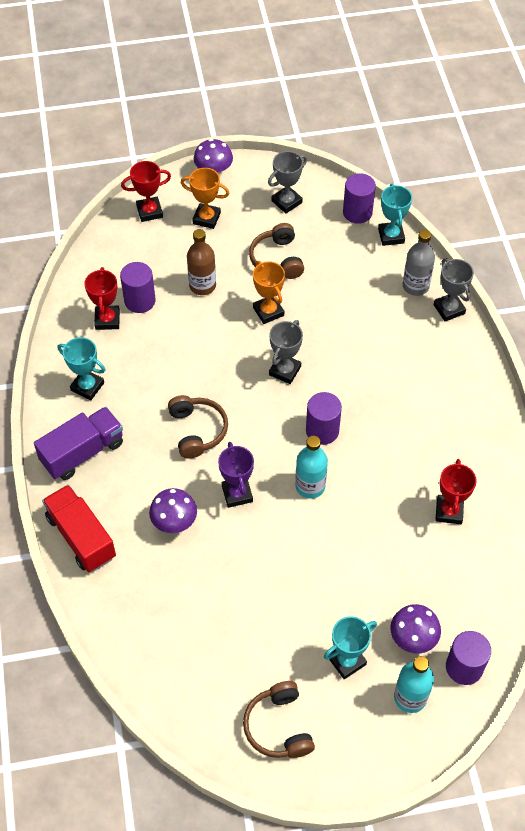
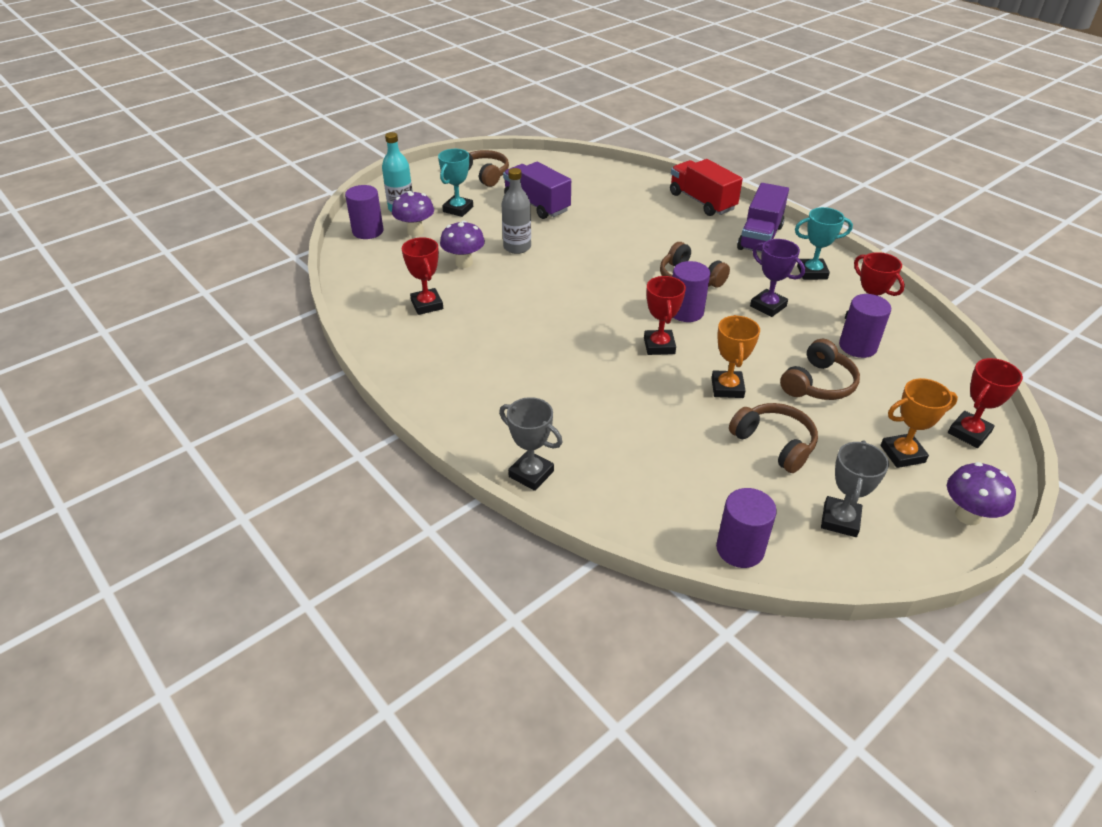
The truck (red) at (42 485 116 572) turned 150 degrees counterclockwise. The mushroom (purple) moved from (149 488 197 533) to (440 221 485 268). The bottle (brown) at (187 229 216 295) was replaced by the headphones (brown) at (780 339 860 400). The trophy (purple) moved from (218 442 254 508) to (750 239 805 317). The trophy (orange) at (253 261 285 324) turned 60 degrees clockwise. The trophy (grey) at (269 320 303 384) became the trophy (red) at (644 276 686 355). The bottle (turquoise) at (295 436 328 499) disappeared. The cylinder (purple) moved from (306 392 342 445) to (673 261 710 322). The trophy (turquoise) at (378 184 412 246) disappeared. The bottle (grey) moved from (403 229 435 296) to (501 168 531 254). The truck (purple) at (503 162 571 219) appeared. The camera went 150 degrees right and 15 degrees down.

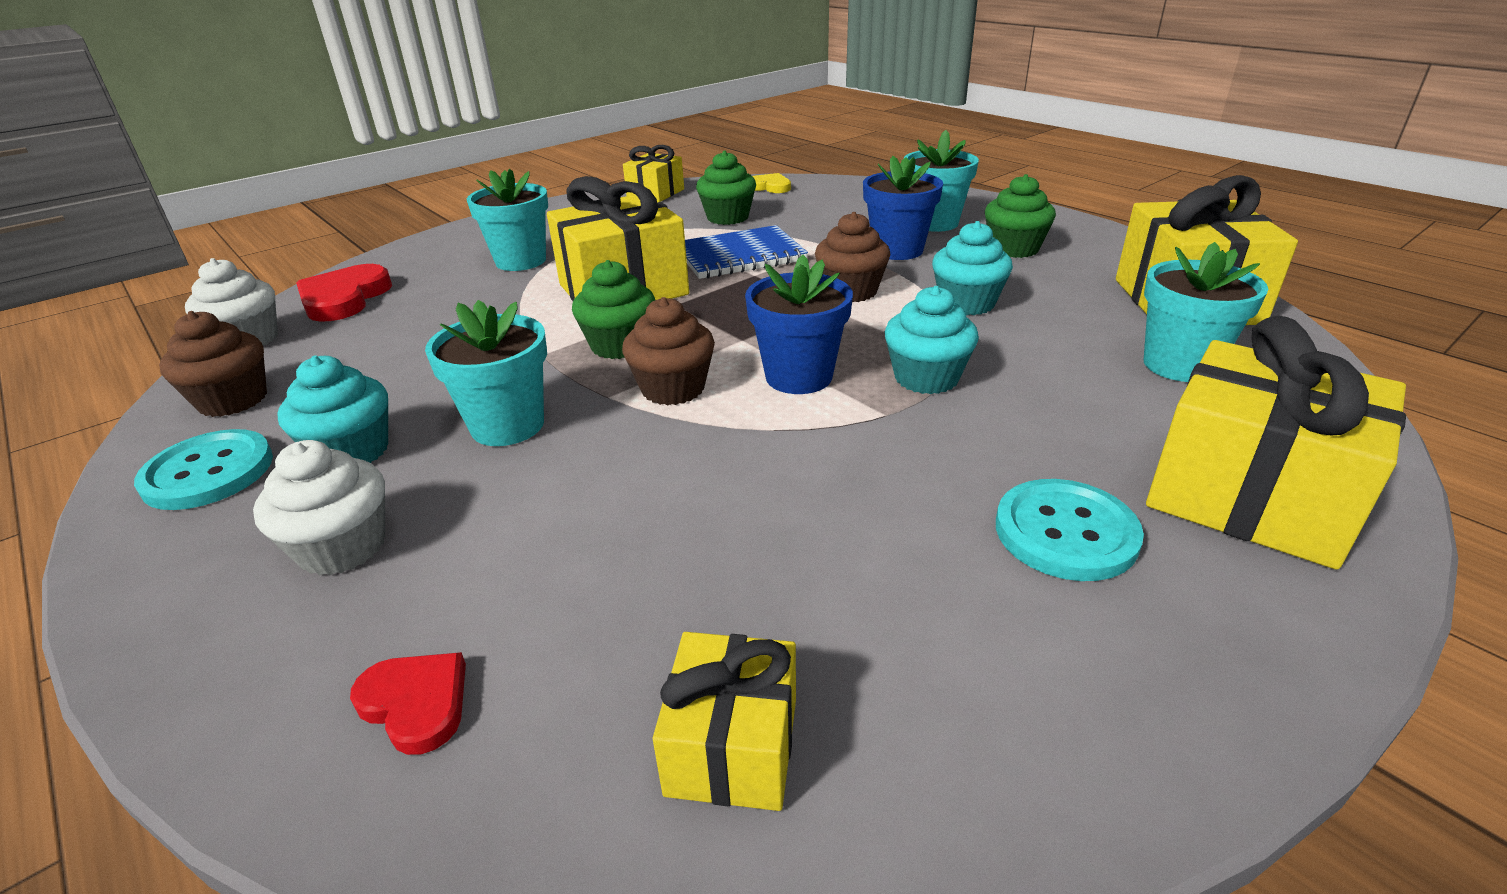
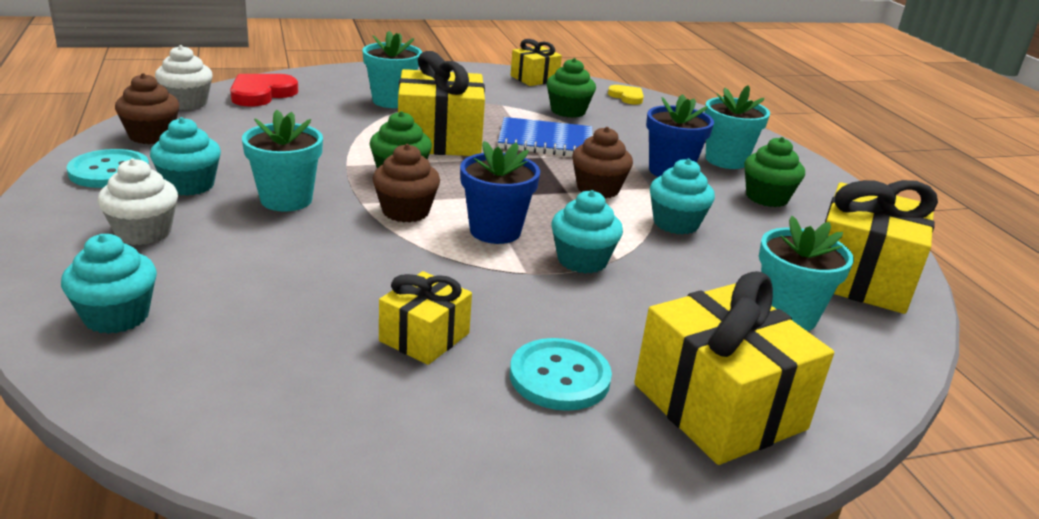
The heart (red) at (350 652 466 755) was replaced by the cupcake (turquoise) at (61 234 157 334). The gift (yellow) moved from (653 632 796 811) to (379 271 472 365). The camera went 20 degrees right and 5 degrees down.

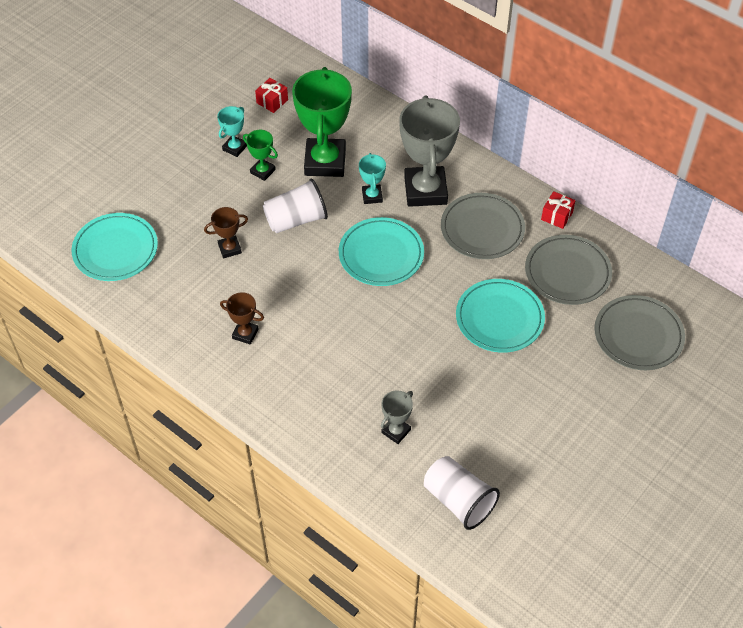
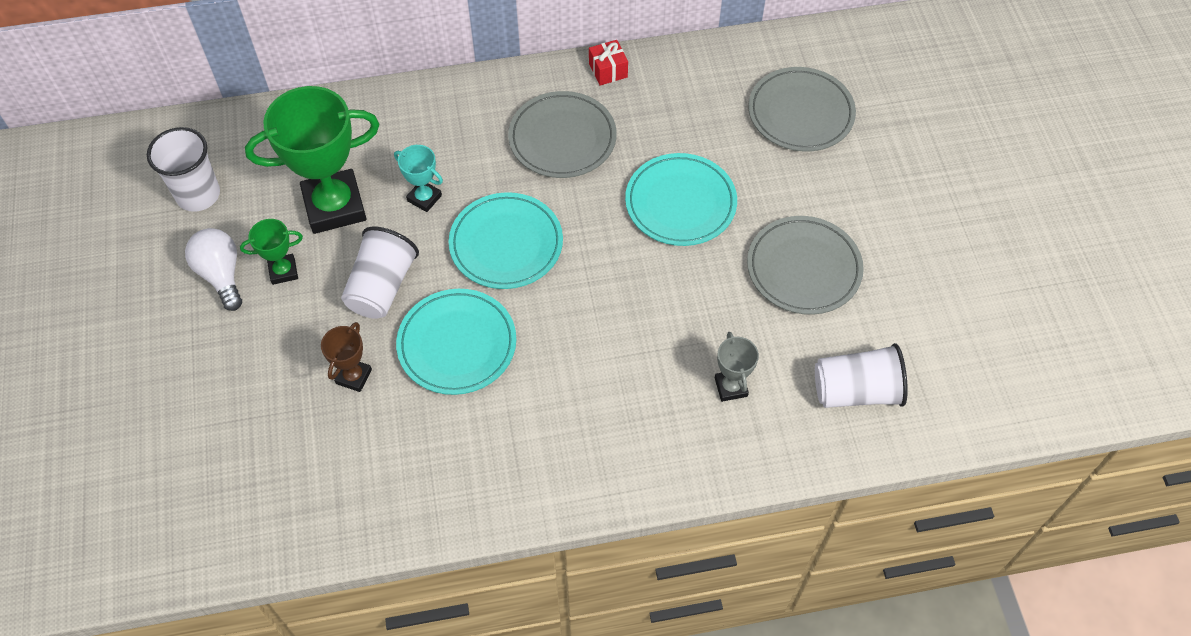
The plate (turquoise) moved from (71 213 158 281) to (396 289 516 395). The trophy (turquoise) at (217 106 247 157) was replaced by the light bulb (white) at (185 228 242 311). The trophy (brown) at (220 292 264 345) disappeared. The gift (red) at (255 78 288 113) was replaced by the cup (white) at (147 127 220 212). The trophy (green) at (292 67 352 177) turned 60 degrees counterclockwise. The trophy (grey) at (399 95 460 207) disappeared. The plate (grey) moved from (525 235 612 305) to (747 216 864 315). The camera went 50 degrees left and 5 degrees up.

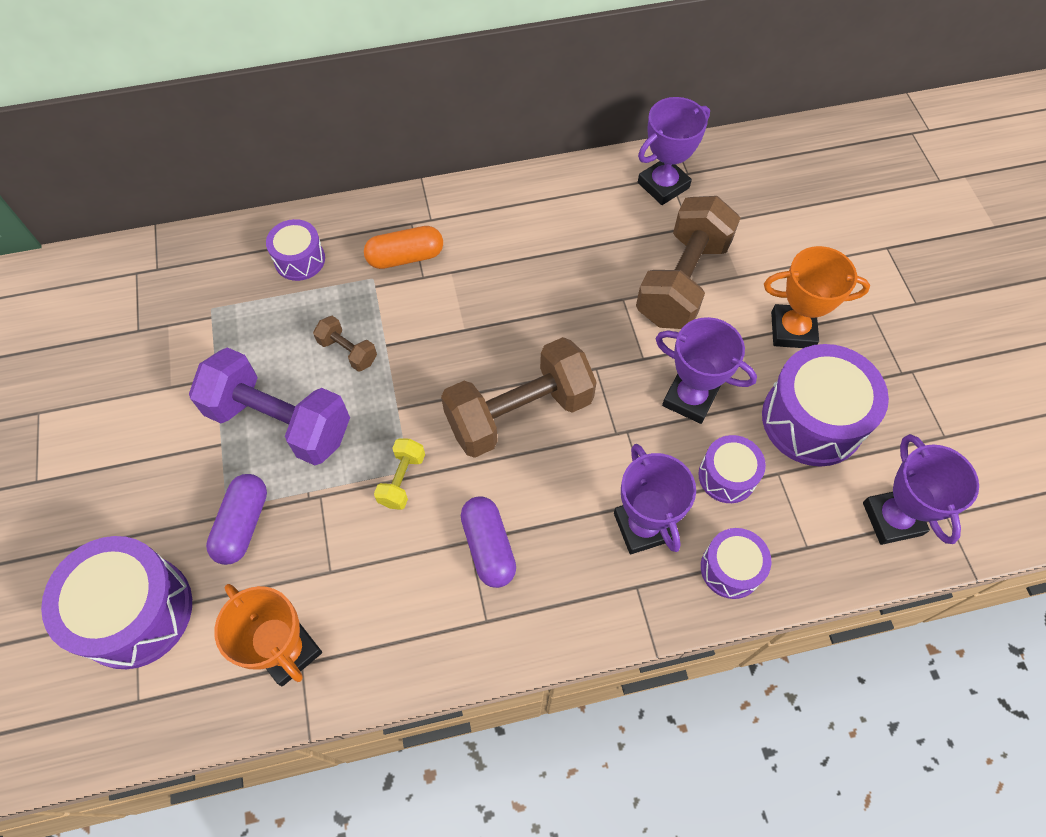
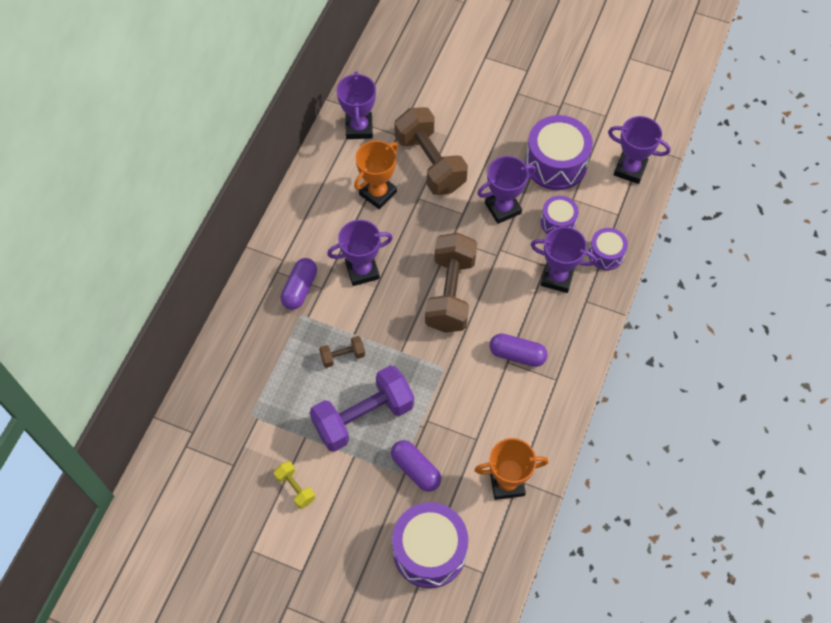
The drum (purple) at (266 219 325 281) disappeared. The capsule (orange) at (364 226 443 269) became the capsule (purple) at (281 258 317 310). The dumbbell (yellow) moved from (374 438 425 510) to (274 461 315 509). The trophy (orange) moved from (764 246 870 348) to (354 140 398 209). The trophy (purple) at (327 220 393 286) appeared. The camera went 55 degrees left and 0 degrees up.

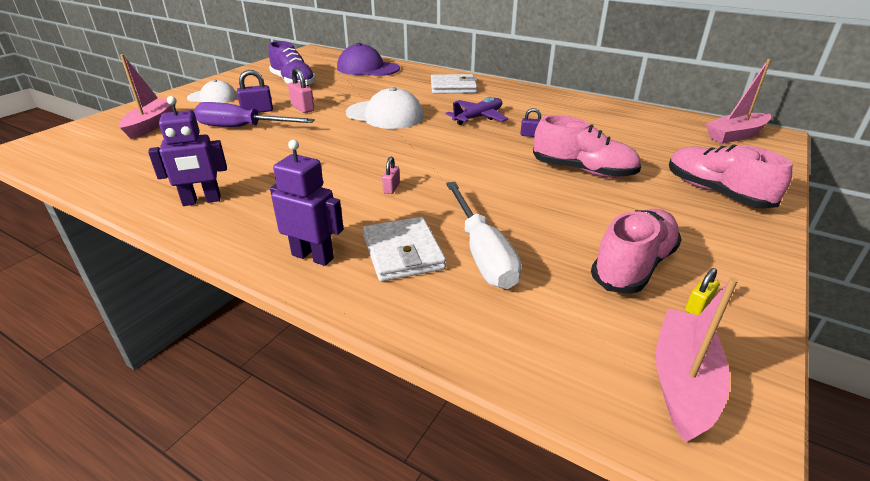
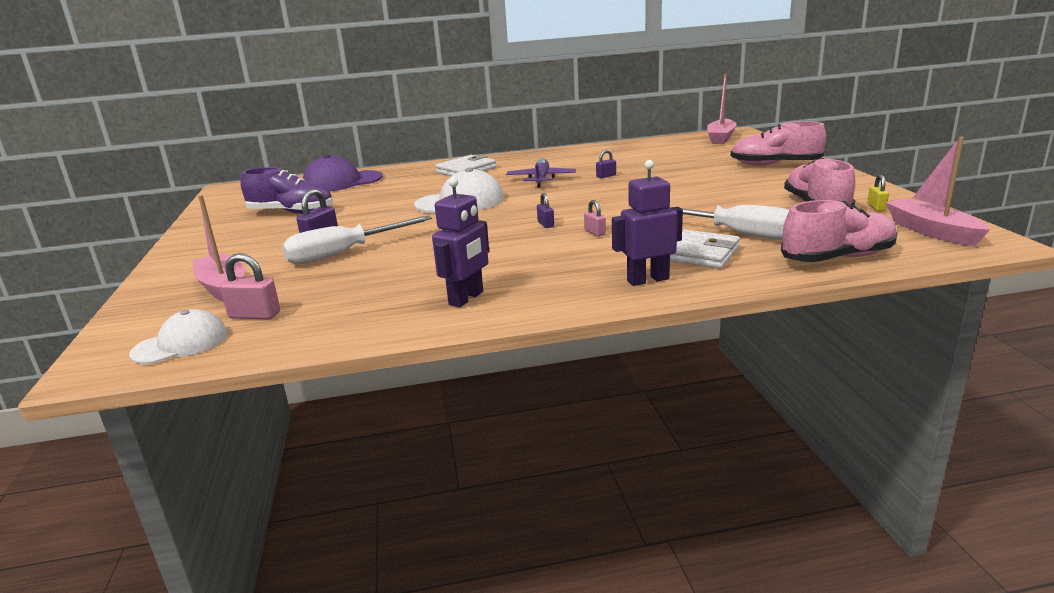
The cap (white) moved from (187 80 237 103) to (129 309 228 364). The screwdriver (purple) at (194 102 315 127) became the screwdriver (white) at (282 216 432 264). The padlock (pink) moved from (288 67 315 113) to (220 253 280 319). The shoe (pink) moved from (533 115 641 178) to (781 200 898 262). The padlock (purple) at (537 193 554 228) appeared. The camera went 40 degrees left and 10 degrees down.

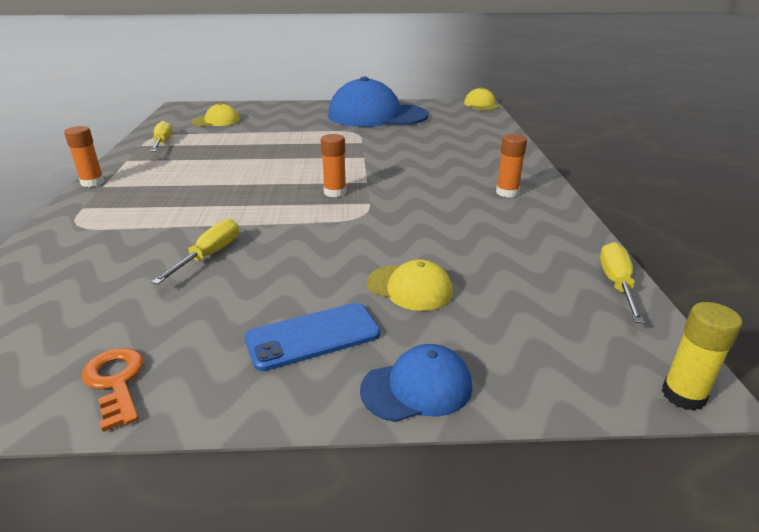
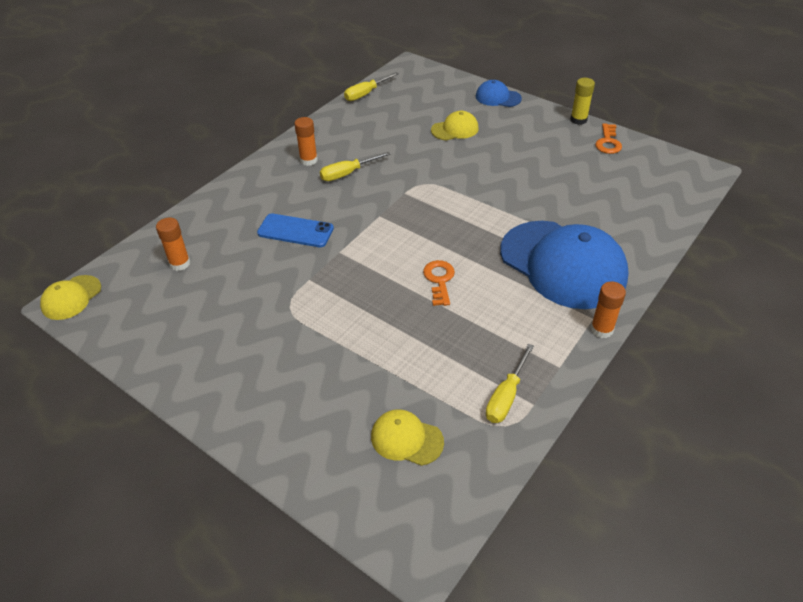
The screwdriver (yellow) moved from (151 219 239 284) to (320 152 391 181). The phone (blue) moved from (245 303 380 371) to (257 213 334 247). The glue stick (orange) moved from (321 134 346 197) to (156 217 191 271). The cap (blue) moved from (328 76 429 127) to (500 221 629 309). The cap (yellow) at (367 259 453 311) turned 90 degrees clockwise. The glue stick (yellow) moved from (662 302 742 411) to (570 78 595 125). The key (orange) at (423 260 455 306) appeared. The camera went 140 degrees left and 15 degrees up.

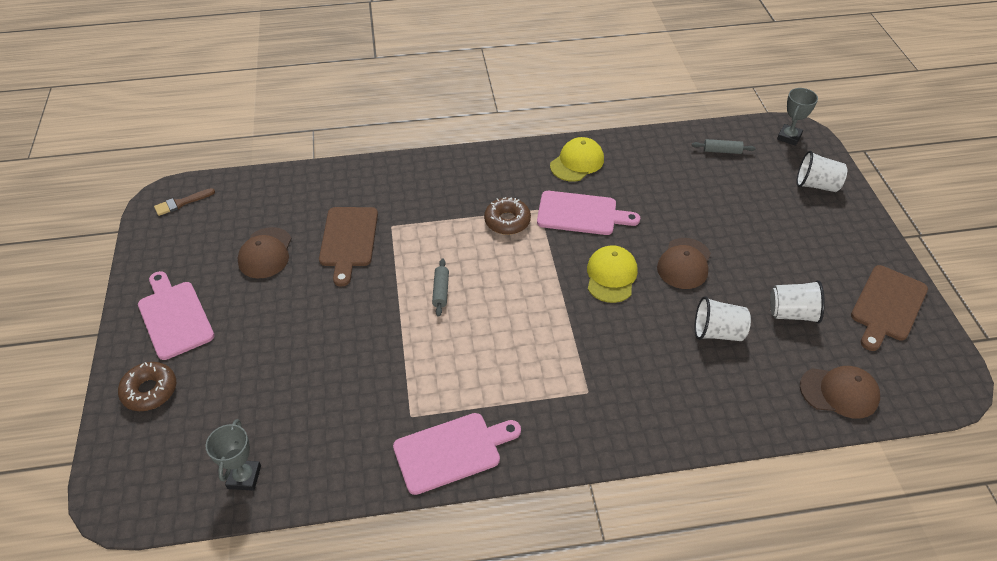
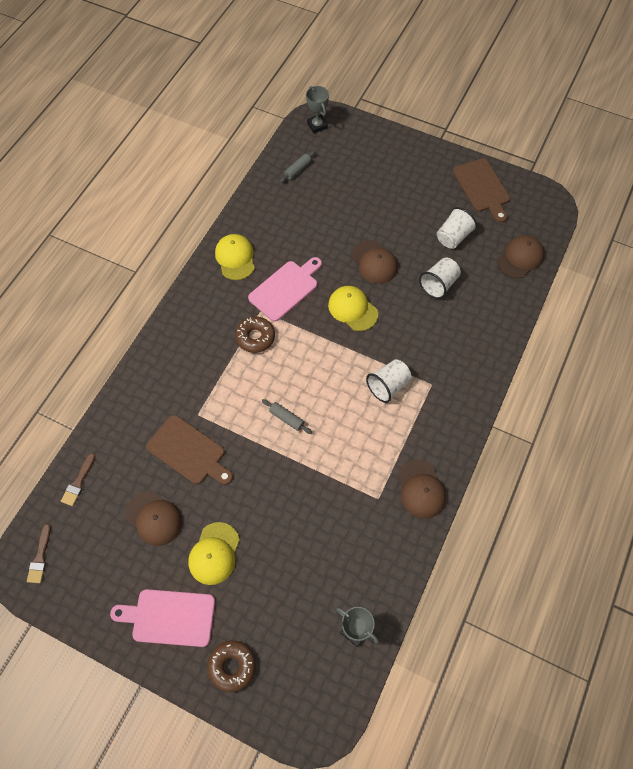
The cutting board (pink) at (393 413 521 495) was replaced by the cap (brown) at (398 460 446 519). The cup (white) moved from (797 151 847 192) to (366 359 412 403). The brush (brown) at (61 453 95 506) appeared. The cap (yellow) at (188 522 240 585) appeared. The camera went 55 degrees left and 15 degrees up.

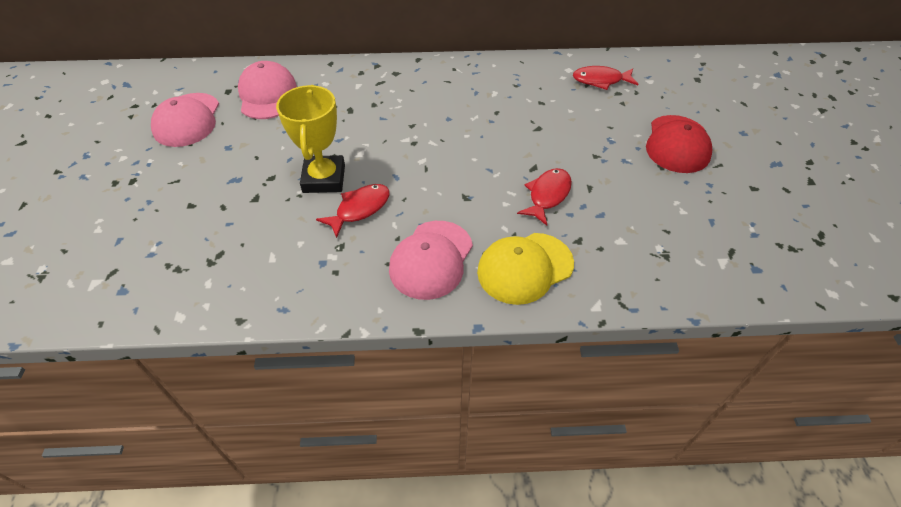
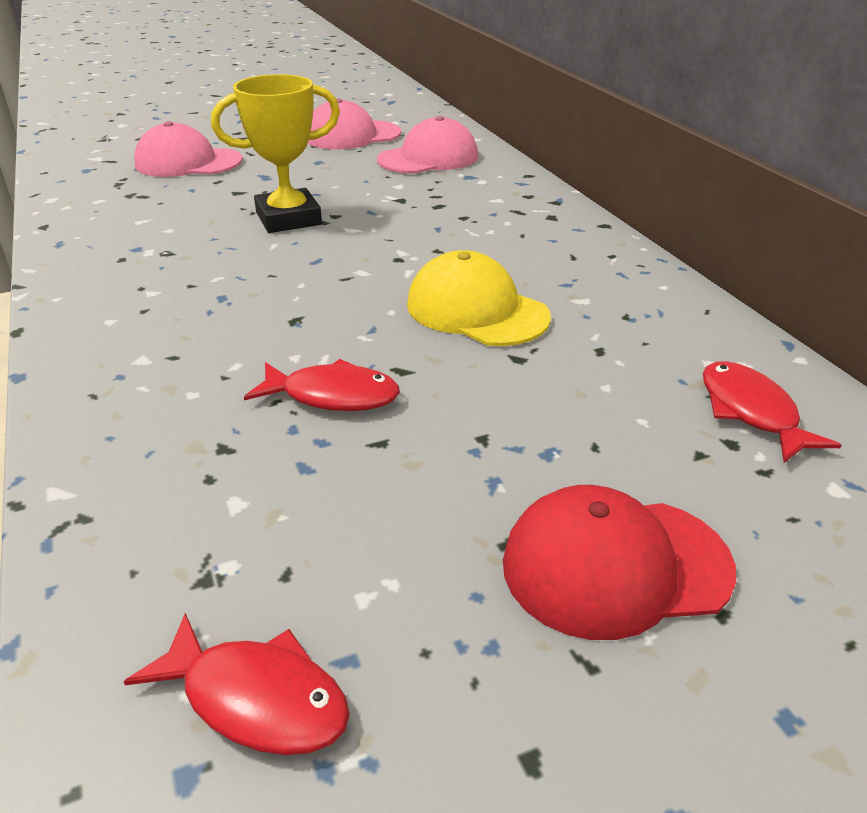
The fish (red) moved from (316 184 390 238) to (124 613 350 755). The cap (pink) moved from (389 221 473 300) to (134 121 243 177). The cap (yellow) moved from (477 233 574 305) to (407 250 551 346). The camera went 70 degrees right and 15 degrees down.

